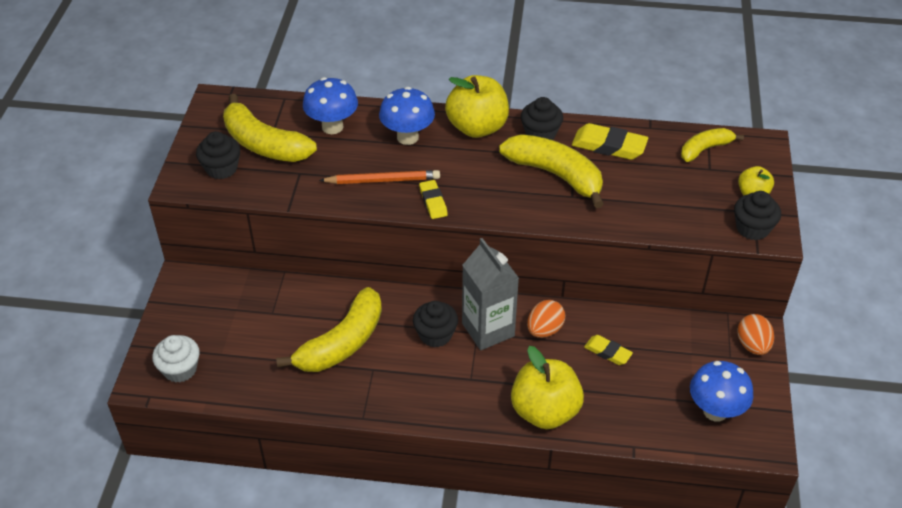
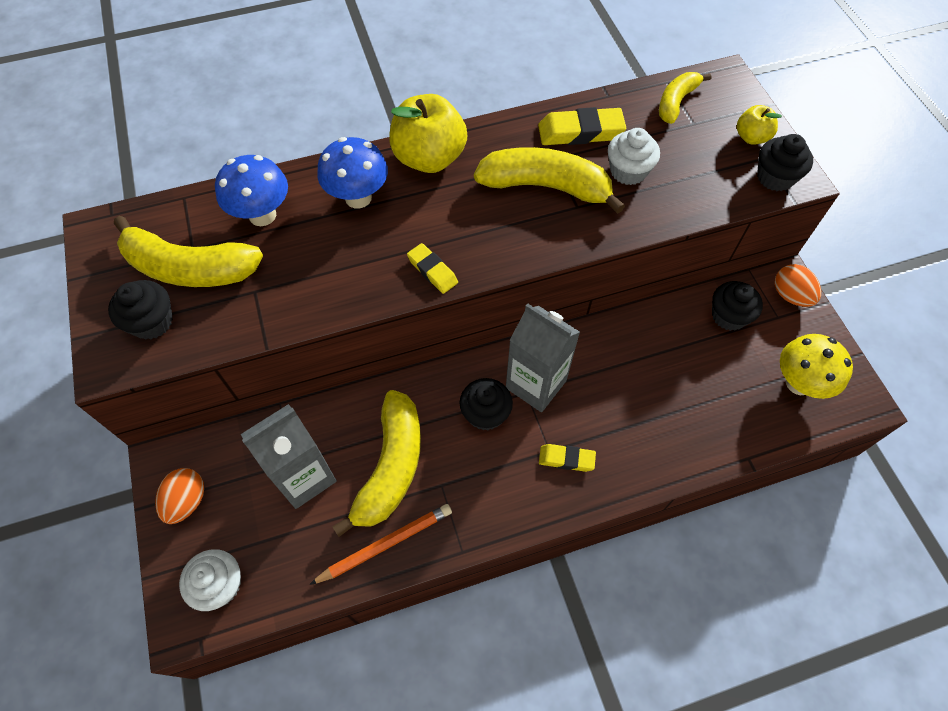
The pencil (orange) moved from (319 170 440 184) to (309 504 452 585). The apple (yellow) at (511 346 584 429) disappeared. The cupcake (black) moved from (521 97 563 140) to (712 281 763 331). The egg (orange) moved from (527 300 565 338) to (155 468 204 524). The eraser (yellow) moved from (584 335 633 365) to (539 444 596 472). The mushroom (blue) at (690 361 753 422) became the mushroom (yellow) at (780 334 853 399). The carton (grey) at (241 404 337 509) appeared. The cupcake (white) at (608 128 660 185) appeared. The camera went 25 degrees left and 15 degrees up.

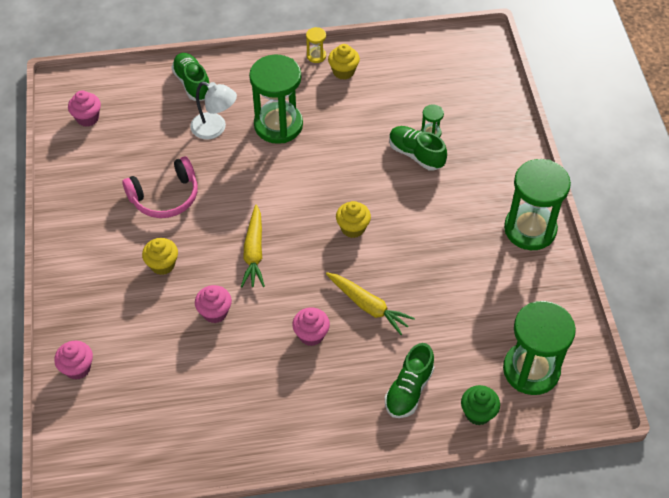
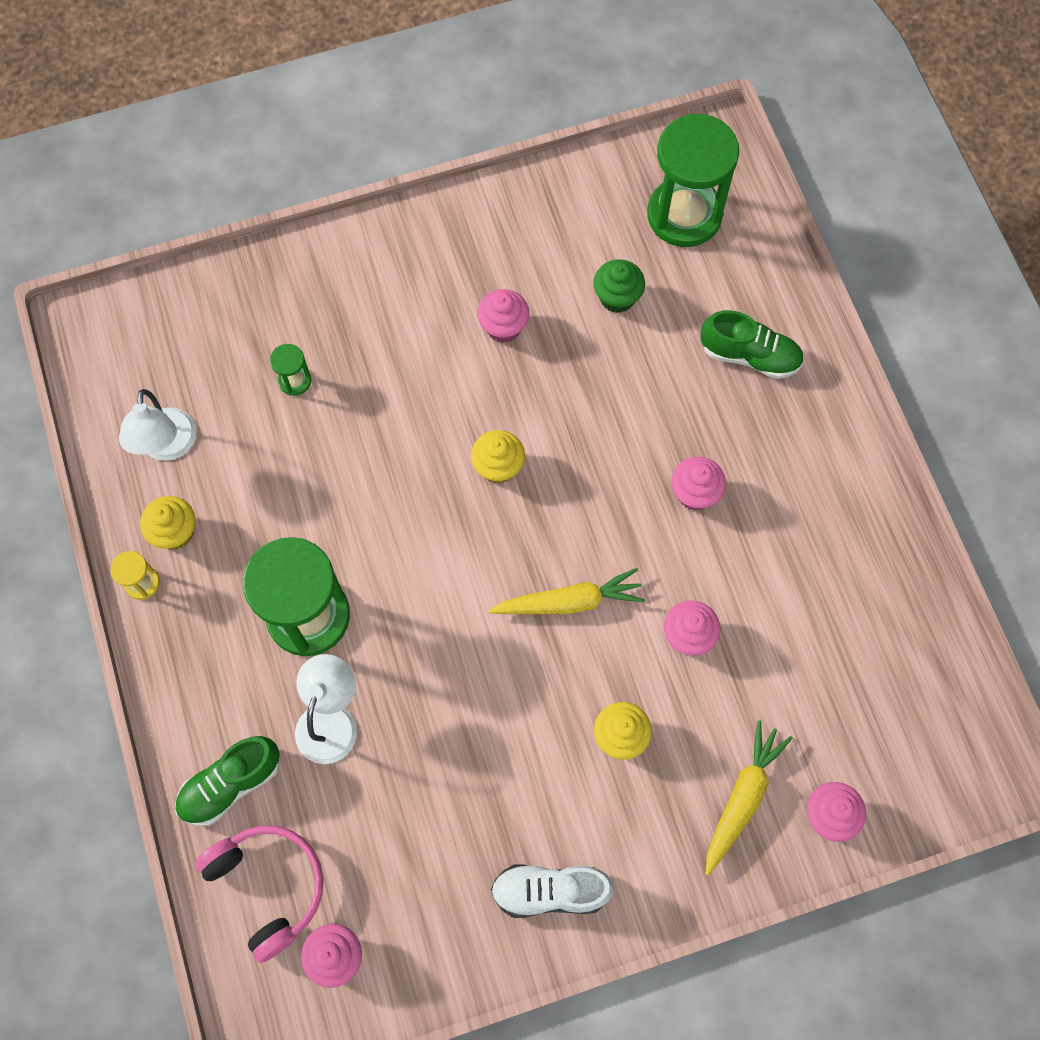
The headphones (pink) moved from (122 156 198 218) to (195 826 324 963). The carrot (yellow) moved from (326 272 415 335) to (706 721 793 876). The shoe (green) at (389 126 447 171) disappeared. The cupcake (green) moved from (461 385 500 425) to (593 259 645 313). The hourglass (green) at (504 159 571 250) disappeared. The lamp (white) at (119 389 196 461) appeared. The cupcake (pink) at (477 289 529 343) appeared. The shoe (white) at (491 864 614 918) appeared. The camera went 100 degrees left and 15 degrees up.

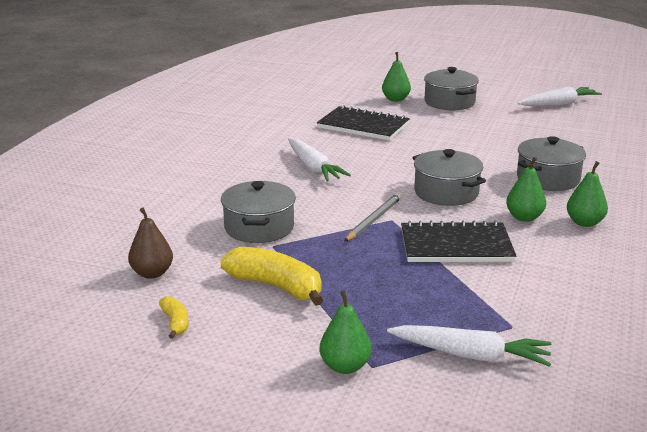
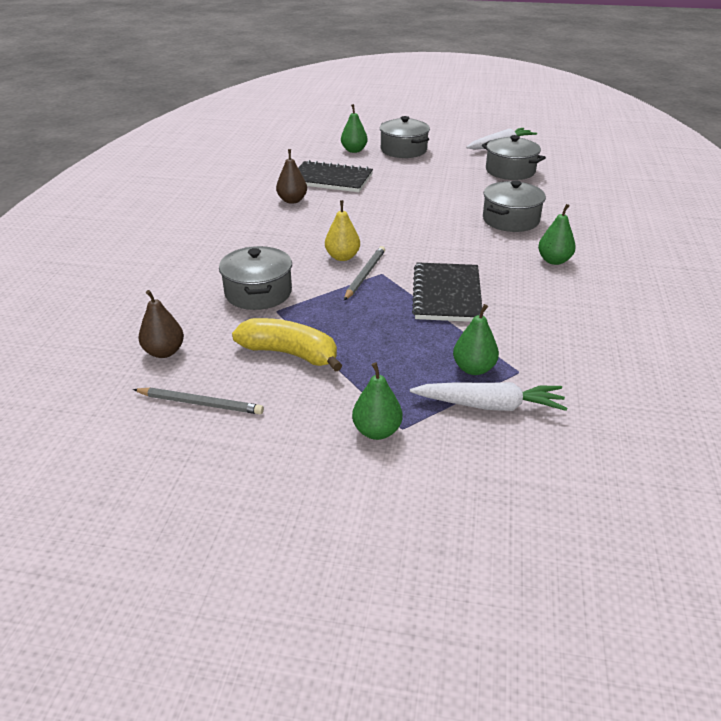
The banana (yellow) at (159 296 188 339) was replaced by the pencil (grey) at (133 388 264 415). The carrot (white) at (288 138 351 182) disappeared. The notebook (black) at (401 220 517 262) turned 75 degrees counterclockwise. The pot (grey) moved from (412 149 486 206) to (482 135 546 180). The pear (green) moved from (506 157 546 222) to (453 304 499 375). The pear (brown) at (276 149 307 204) appeared. The pear (yellow) at (325 200 360 261) appeared. The camera went 10 degrees left and 10 degrees up.

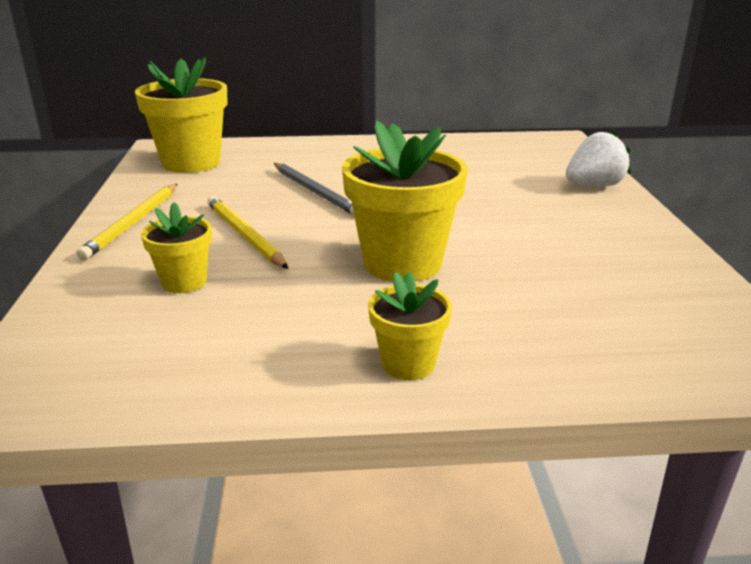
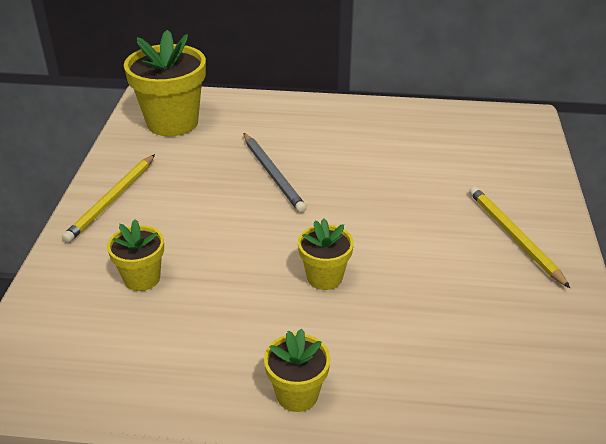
The pencil (yellow) moved from (207 196 289 269) to (469 186 570 288). The flower pot (yellow) at (342 121 468 282) changed to 0.54 times the size. The strawberry (white) at (566 130 631 187) disappeared. The camera went 10 degrees right and 10 degrees up.

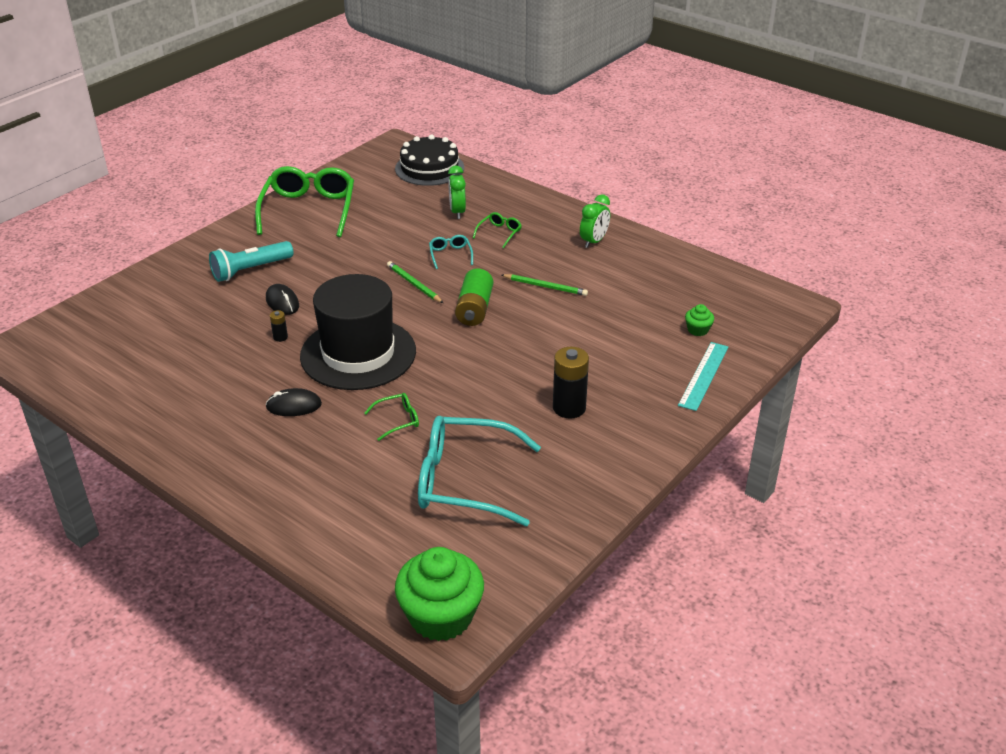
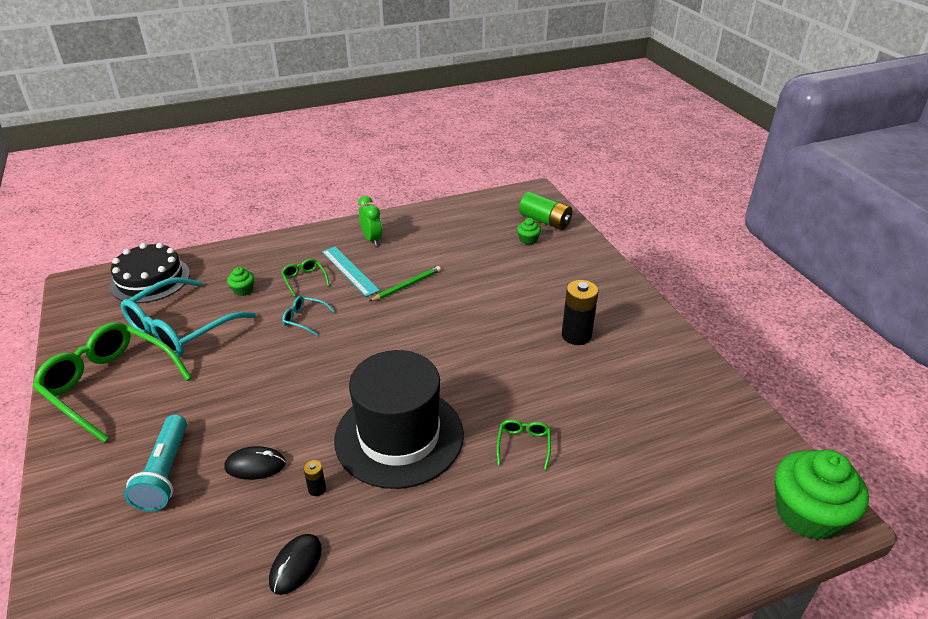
The mouse (black) moved from (265 388 322 416) to (269 534 322 595). The pencil (green) at (387 261 443 303) disappeared. The glasses (turquoise) moved from (418 416 541 526) to (121 277 256 357). The clock (green) at (448 165 466 219) was replaced by the cupcake (green) at (227 267 254 296). The battery (green) moved from (455 268 493 326) to (519 192 572 230). The ruler (turquoise) moved from (678 342 728 411) to (322 246 380 297). The camera went 60 degrees left and 0 degrees up.

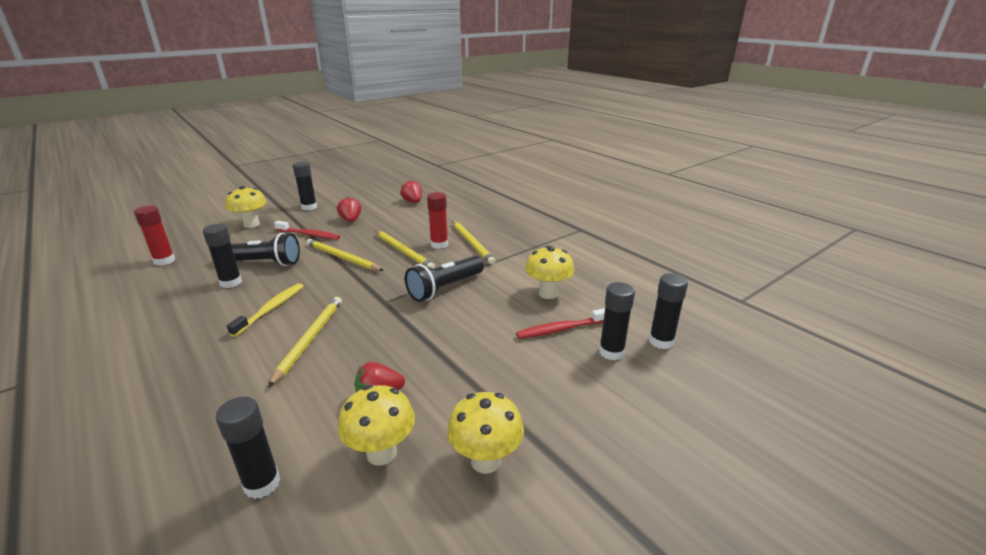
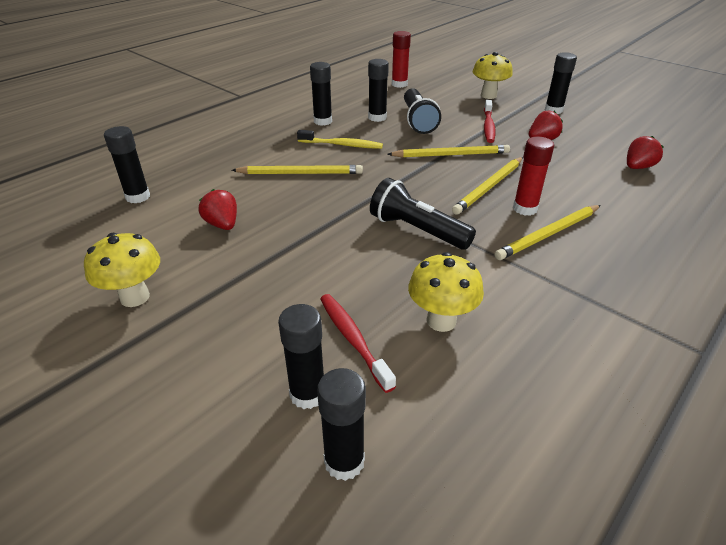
The pencil (yellow) at (307 239 384 271) turned 60 degrees clockwise. The mushroom (yellow) at (338 385 415 466) disappeared. The glue stick (black) at (310 62 332 126) appeared. The camera went 80 degrees right and 10 degrees up.

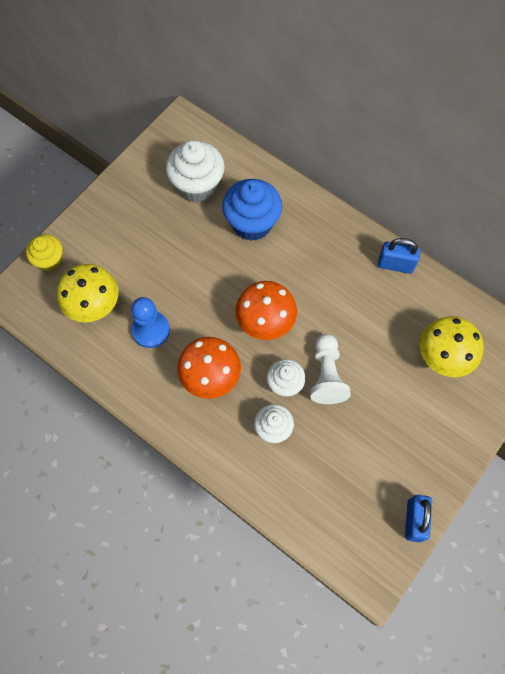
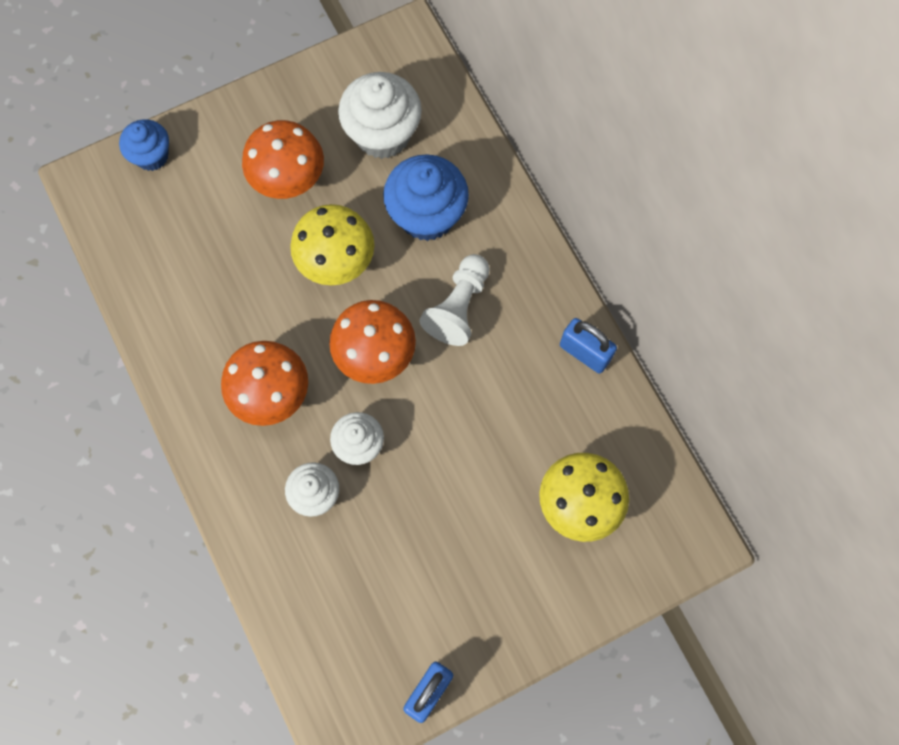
The cupcake (yellow) at (26 235 63 272) became the cupcake (blue) at (119 119 169 171). The mushroom (yellow) moved from (57 264 119 322) to (290 204 374 285). The pawn (blue) at (131 297 170 348) disappeared. The pawn (white) moved from (310 334 351 404) to (419 254 490 346). The mushroom (orange) at (242 120 324 199) appeared. The camera went 25 degrees right and 5 degrees up.

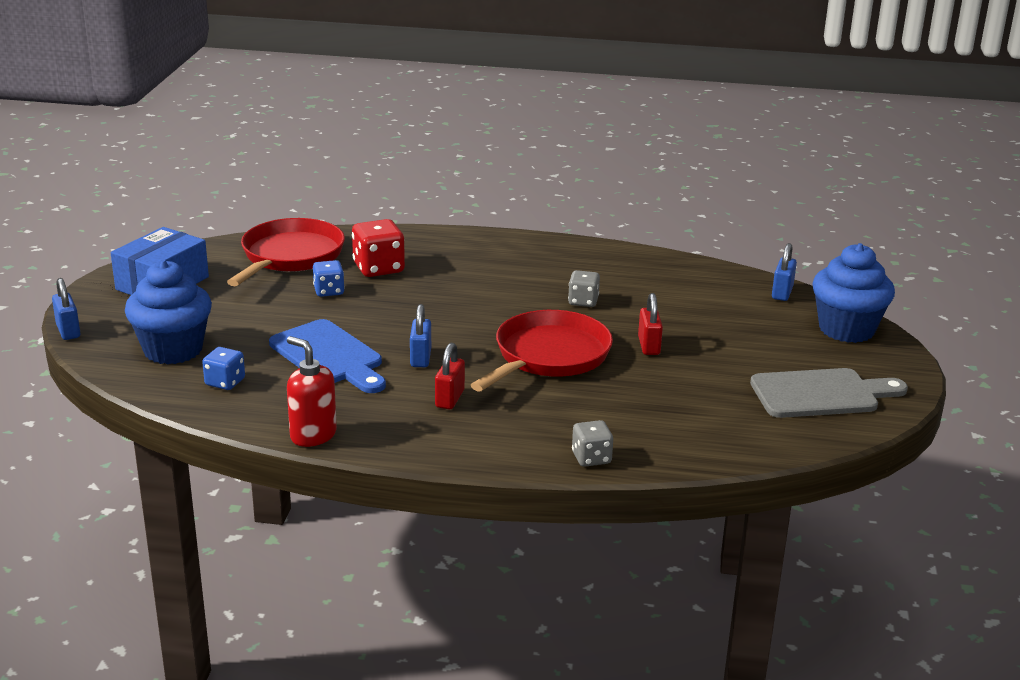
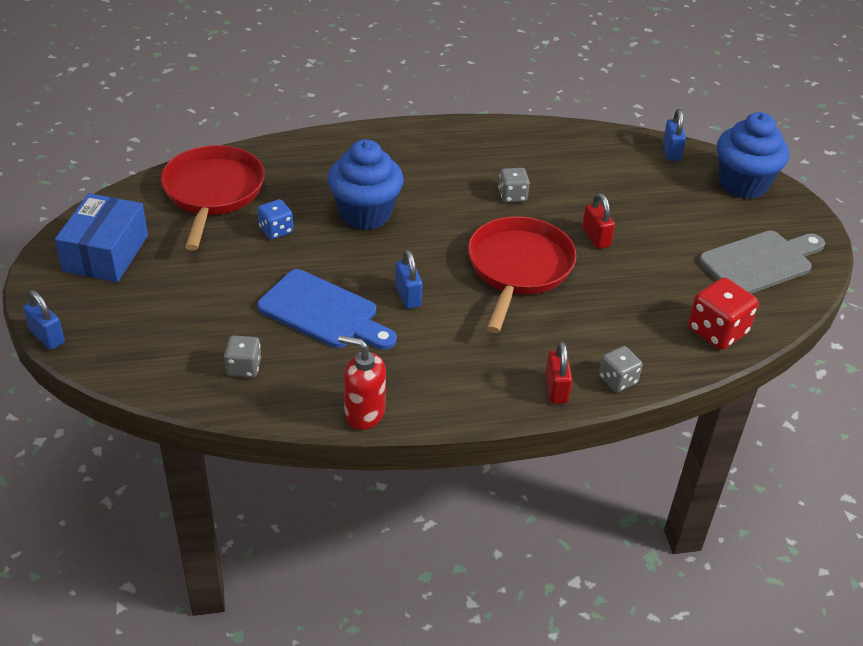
The cupcake (blue) moved from (125 260 212 364) to (328 139 404 230). The dice (blue) at (202 347 245 390) became the dice (grey) at (224 335 261 378). The dice (red) moved from (352 219 405 277) to (688 277 759 350). The padlock (red) moved from (435 343 465 409) to (545 342 572 404). The camera went 20 degrees left and 15 degrees up.

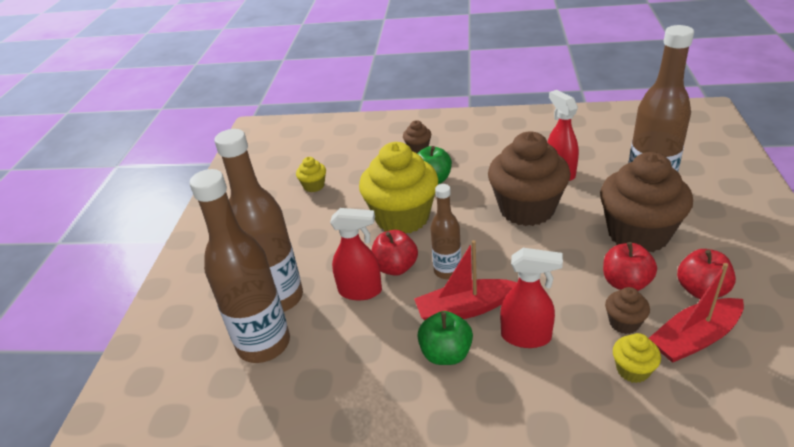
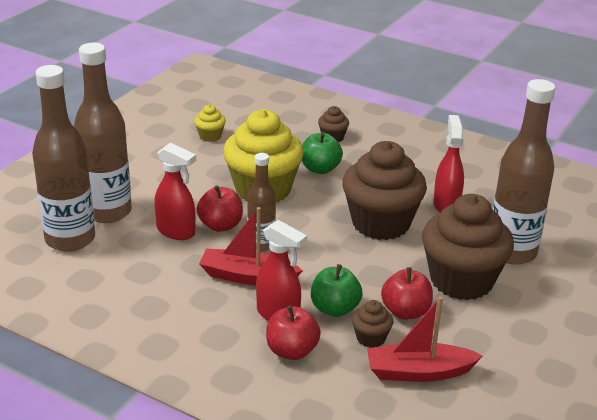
The apple (green) moved from (417 311 473 365) to (311 264 363 317). The cupcake (yellow) at (613 333 661 383) disappeared. The apple (red) moved from (677 249 736 299) to (266 305 321 360). The camera went 20 degrees right and 5 degrees down.

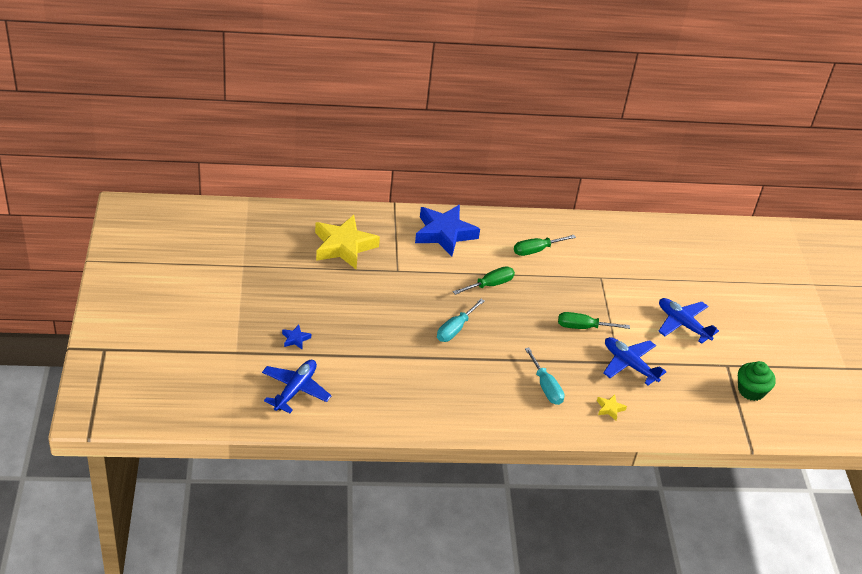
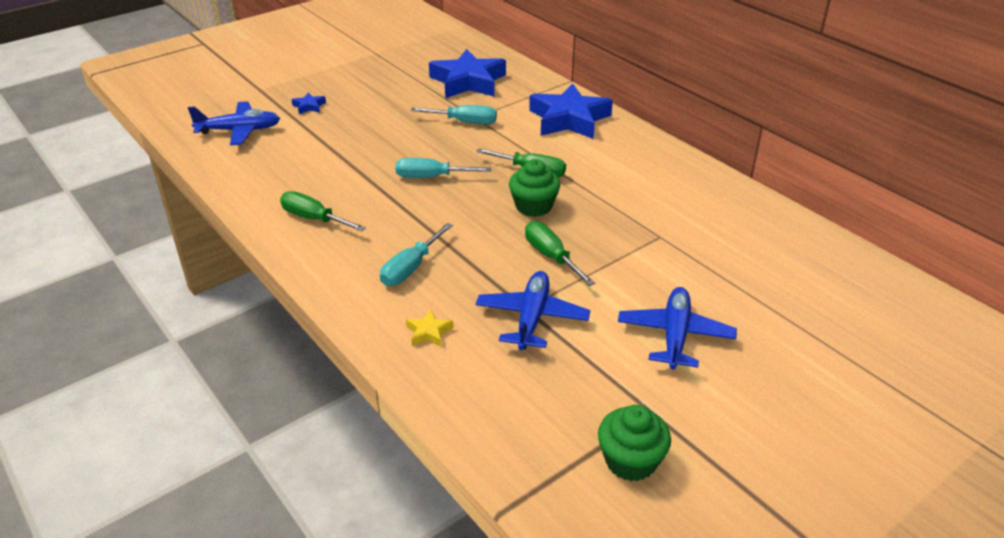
The star (yellow) at (315 215 380 269) became the star (blue) at (429 49 506 98). The screwdriver (green) moved from (514 235 576 256) to (280 191 366 232). The screwdriver (turquoise) at (411 105 497 124) appeared. The cupcake (green) at (509 159 560 217) appeared. The camera went 60 degrees right and 5 degrees down.

